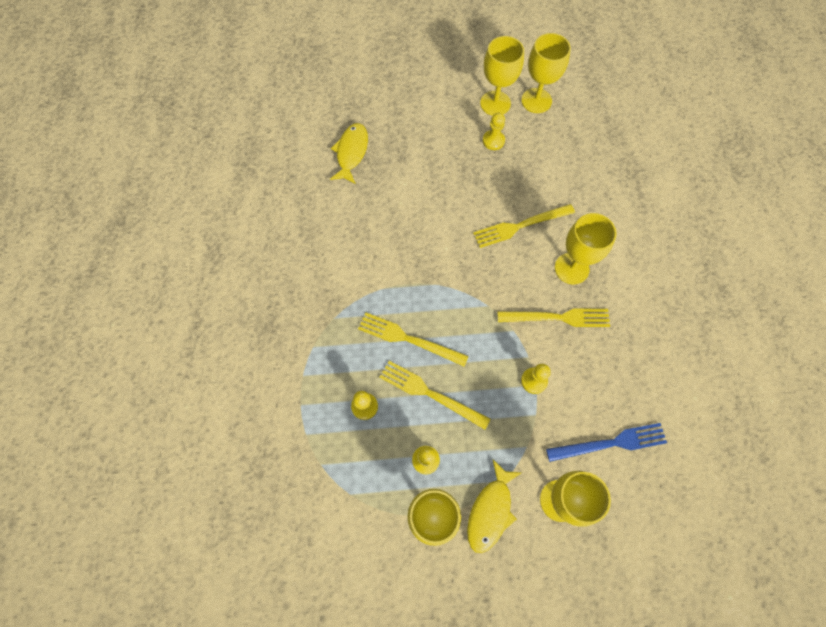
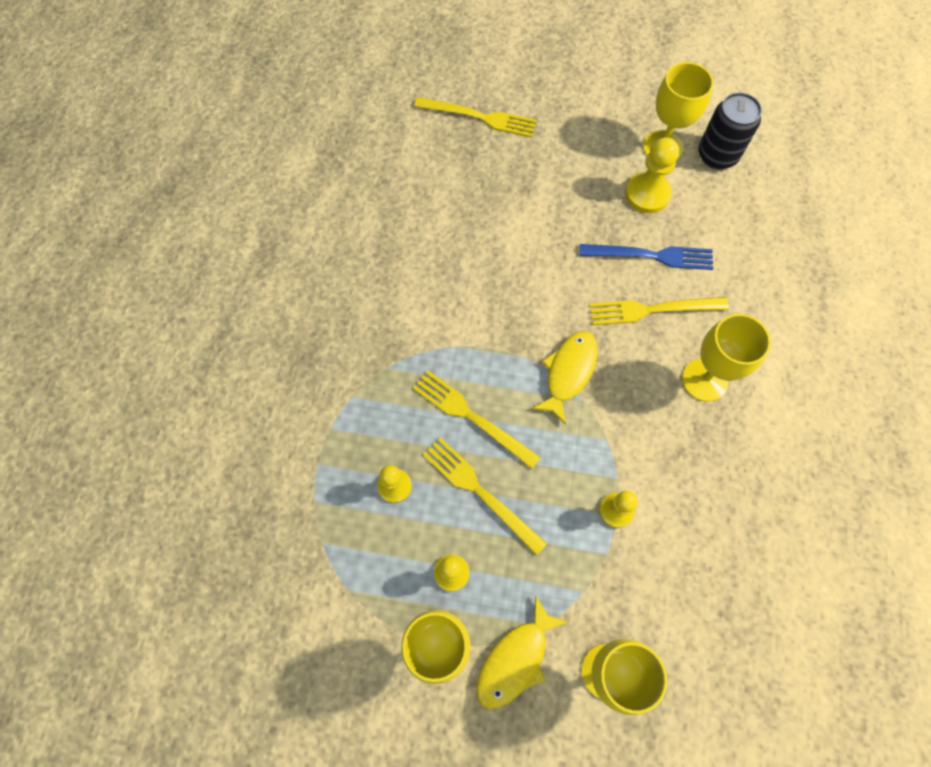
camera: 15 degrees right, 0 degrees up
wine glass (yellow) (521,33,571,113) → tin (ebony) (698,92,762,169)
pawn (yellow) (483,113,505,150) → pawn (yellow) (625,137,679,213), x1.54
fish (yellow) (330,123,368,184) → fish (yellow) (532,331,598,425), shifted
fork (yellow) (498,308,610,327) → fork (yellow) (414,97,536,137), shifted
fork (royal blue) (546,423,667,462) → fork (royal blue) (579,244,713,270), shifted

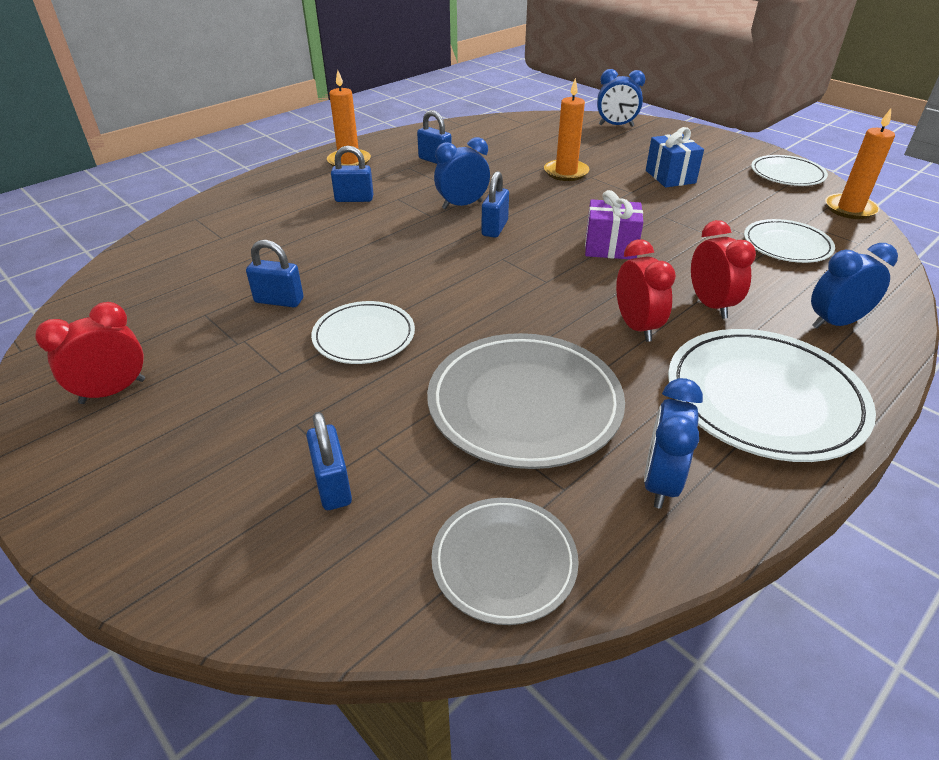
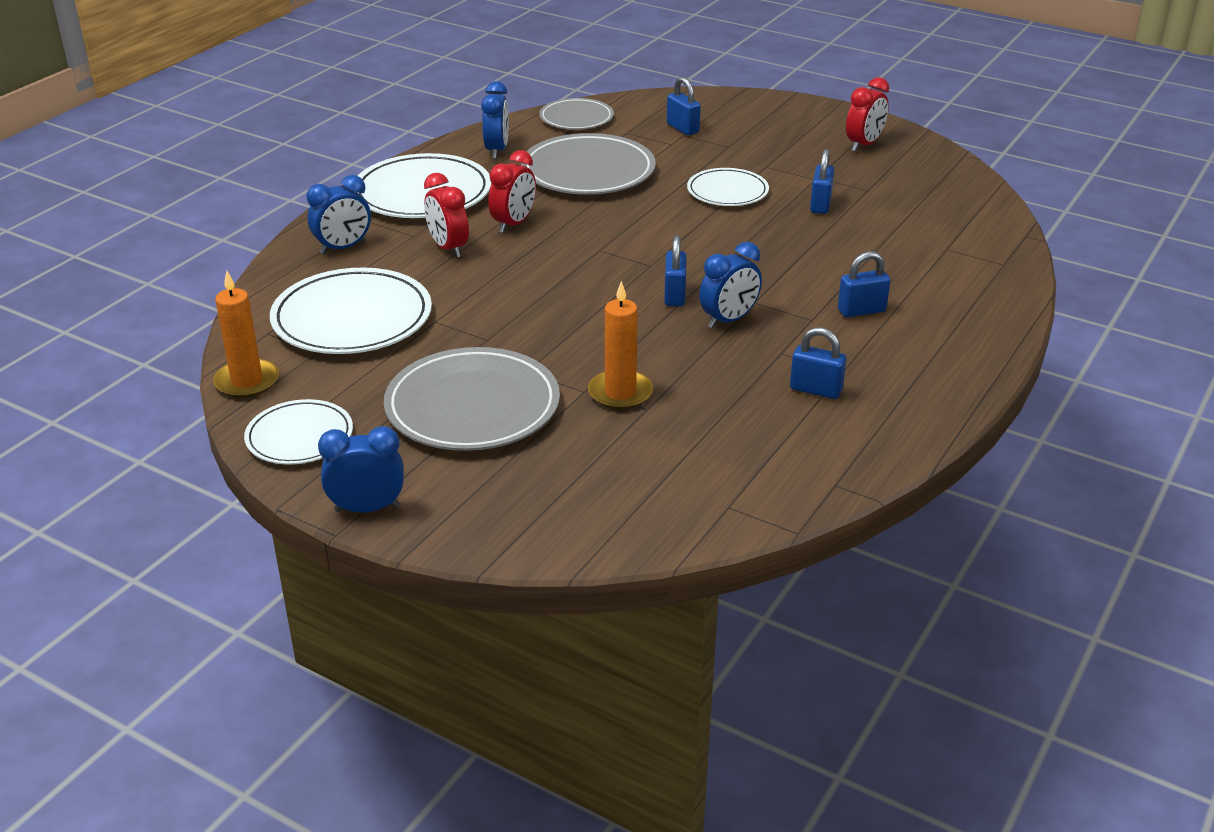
camera: 165 degrees right, 5 degrees down
bedside clock (royal blue) (597,69,646,127) → bedside clock (royal blue) (318,426,404,512), shifted
pillar candle (orange) (327,70,371,166) → -
present (royal blue) (646,127,704,187) → flat dish (gray) (384,347,560,451)
present (violet) (585,190,643,259) → -
flat dish (pure white) (744,219,835,263) → flat dish (pure white) (270,267,432,354), x1.69
bedside clock (red) (616,239,676,342) → bedside clock (red) (488,150,536,233), 120 degrees counterclockwise
padlock (royal blue) (246,240,304,307) → padlock (royal blue) (810,149,834,214), 75 degrees counterclockwise

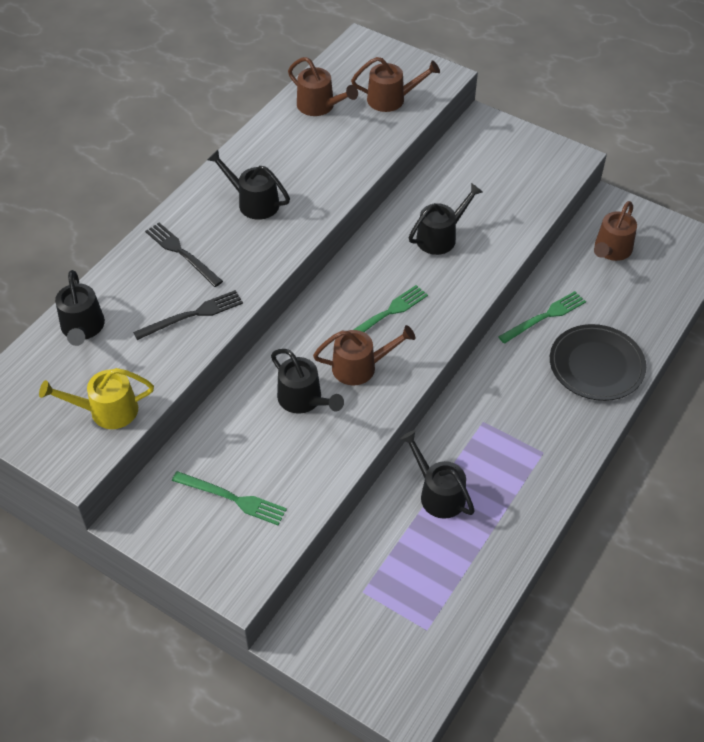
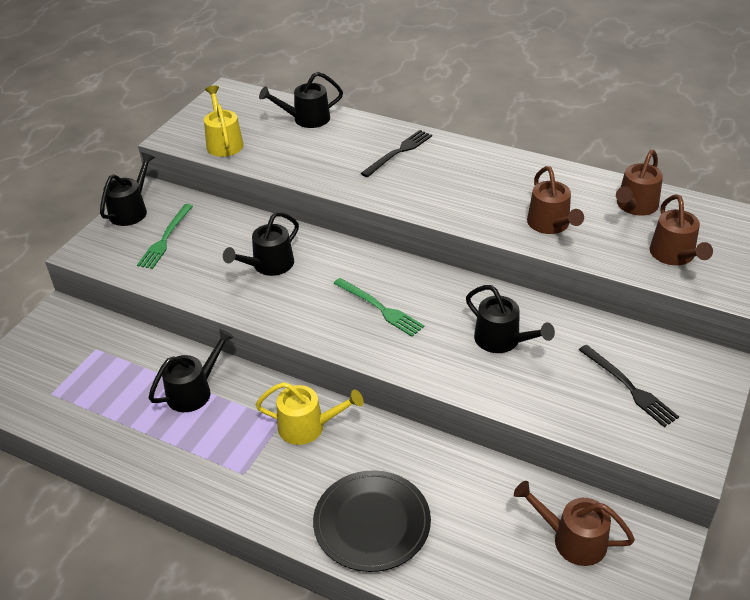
camera: 85 degrees right, 10 degrees down
sprinkling can (ebony) (207,150,290,220) → sprinkling can (ebony) (100,152,155,226), shifted
fork (ebony) (133,290,243,340) → fork (ebony) (579,345,679,427), shifted
fork (emerald) (498,291,586,344) → -
sprinkling can (brown) (313,325,415,385) → sprinkling can (brown) (527,166,584,234), shifted
- → sprinkling can (yellow) (256,382,364,445)

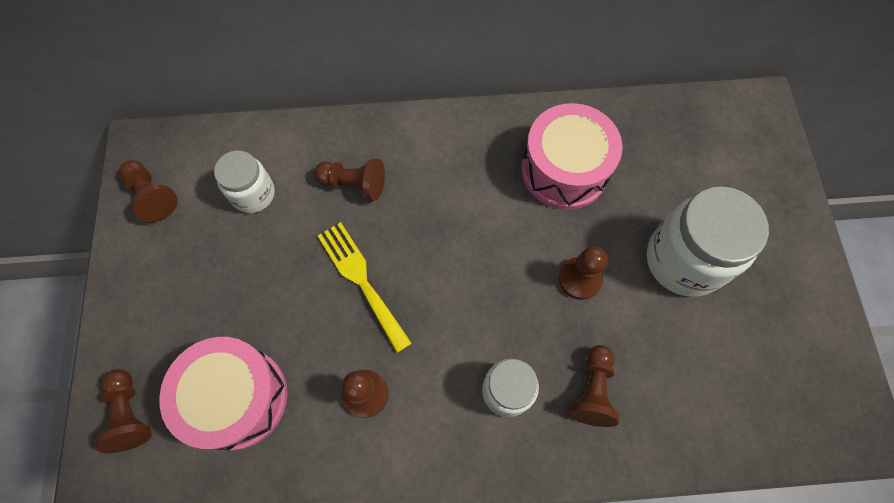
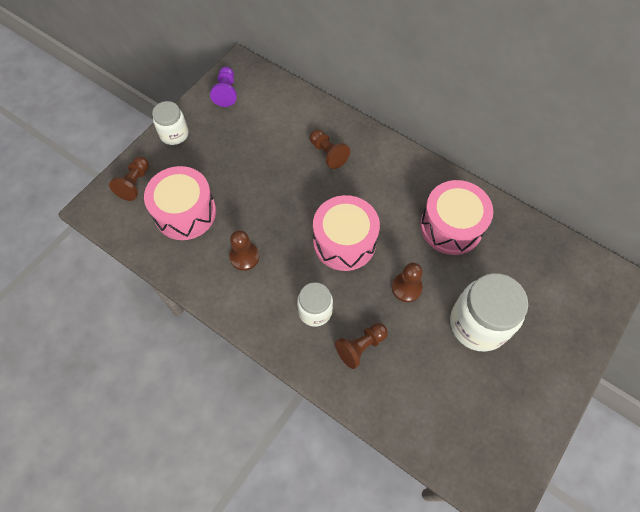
camera: 40 degrees right, 5 degrees down
jam jar (pure white) (214,150,275,213) → jam jar (pure white) (152,101,189,145), shifted
pawn (brown) (119,160,178,222) → pawn (violet) (210,67,237,107)
fork (yellow) (318,222,412,353) → -
- → snare drum (pink) (313,195,380,271)

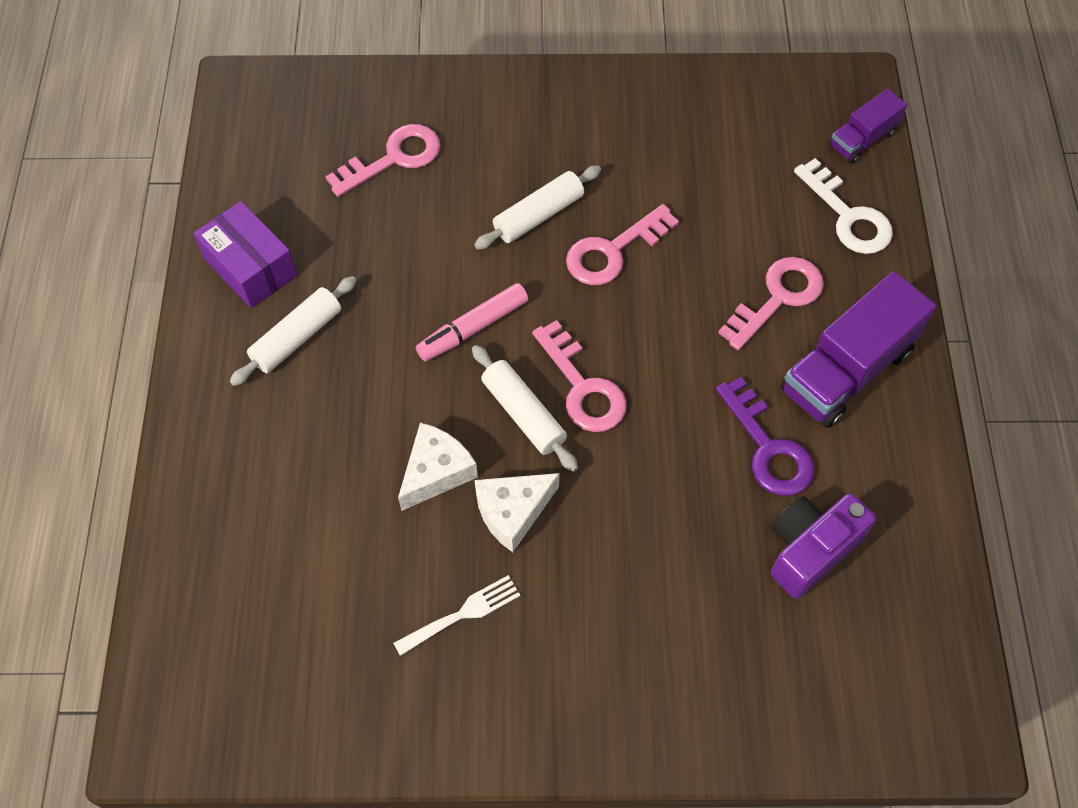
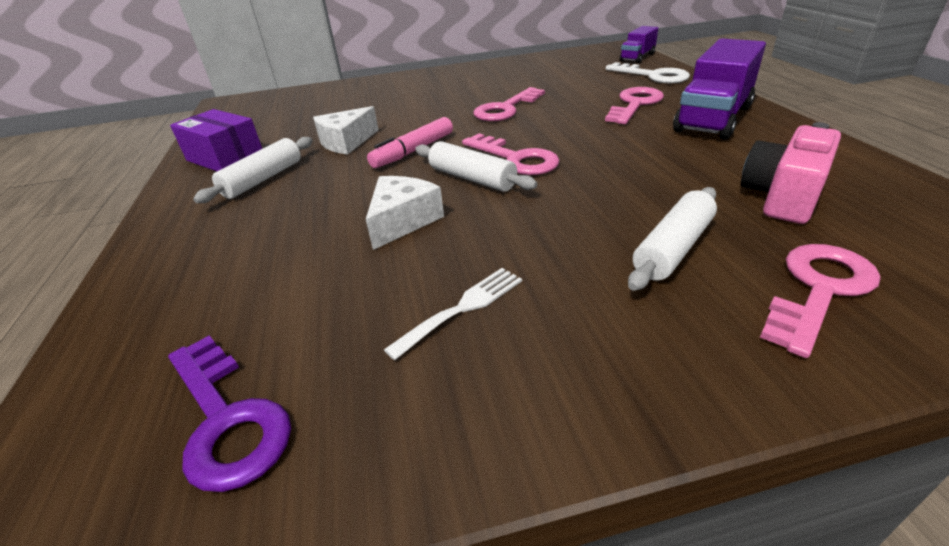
camera: 10 degrees left, 25 degrees down
key (pink) (325,124,440,197) → key (pink) (760,244,881,358), shifted
rolling pin (pure white) (474,166,601,250) → rolling pin (pure white) (628,187,717,291), shifted
key (violet) (716,377,814,496) → key (violet) (168,335,291,492), shifted
cheese (pure white) (475,473,560,552) → cheese (pure white) (313,106,378,154), shifted
compact camera (violet) (771,493,876,599) → compact camera (pink) (741,122,841,224)

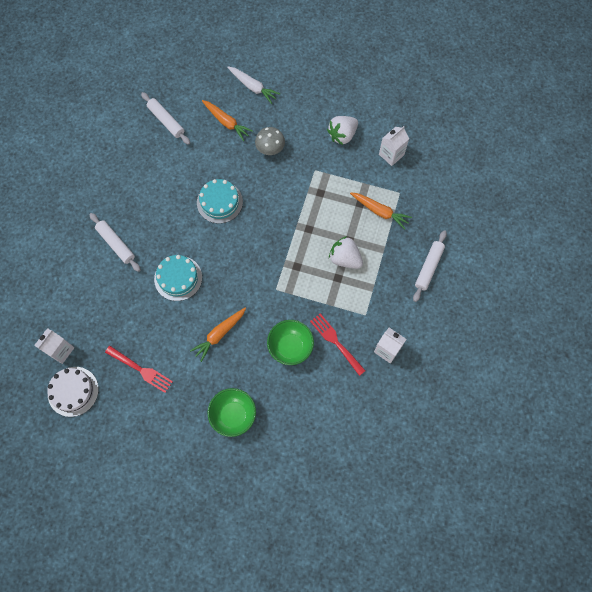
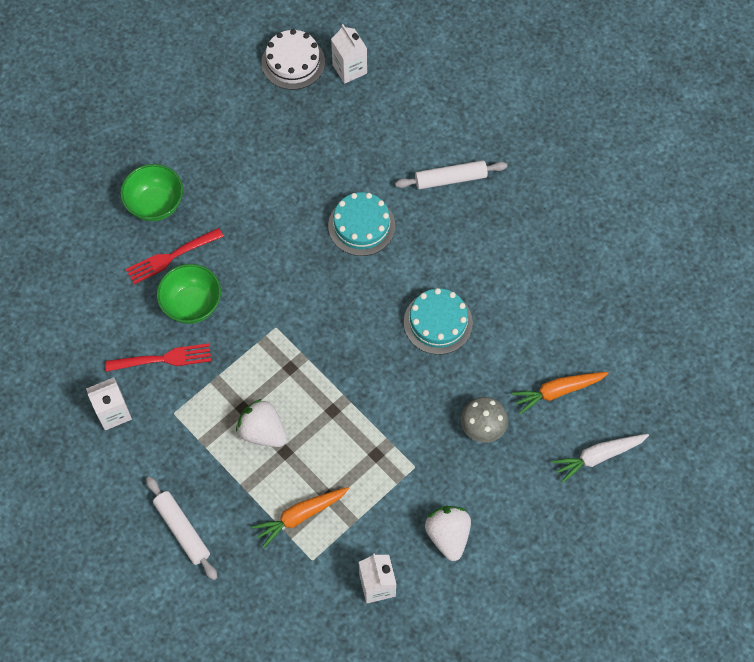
camera: 120 degrees right, 5 degrees down
rolling pin (pure white) (141,92,190,145) → -
berry (pure white) (329,236,363,269) → berry (pure white) (236,399,287,447), 120 degrees counterclockwise
toy carrot (orange) (190,307,246,362) → -
fork (red) (105,346,173,393) → fork (red) (126,228,223,284), shifted

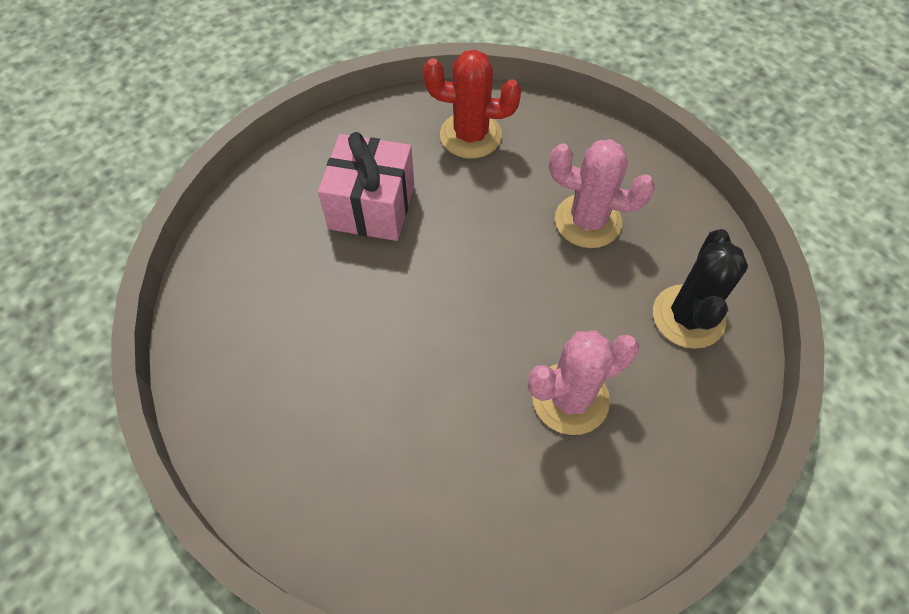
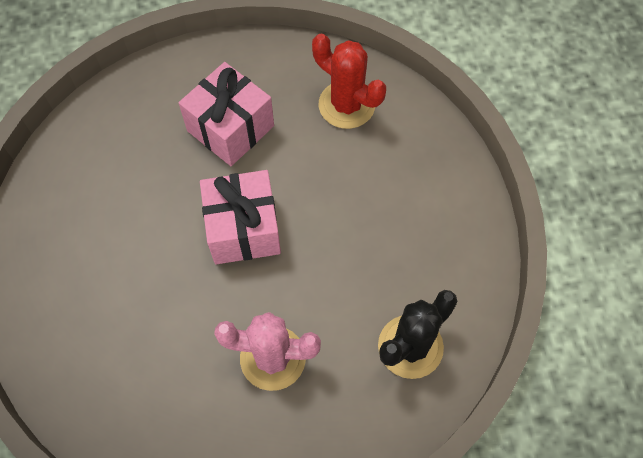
camera: 30 degrees right, 5 degrees up
saguaro cactus (pink) (549,139,655,248) → -
- → present (pink) (200,170,281,264)

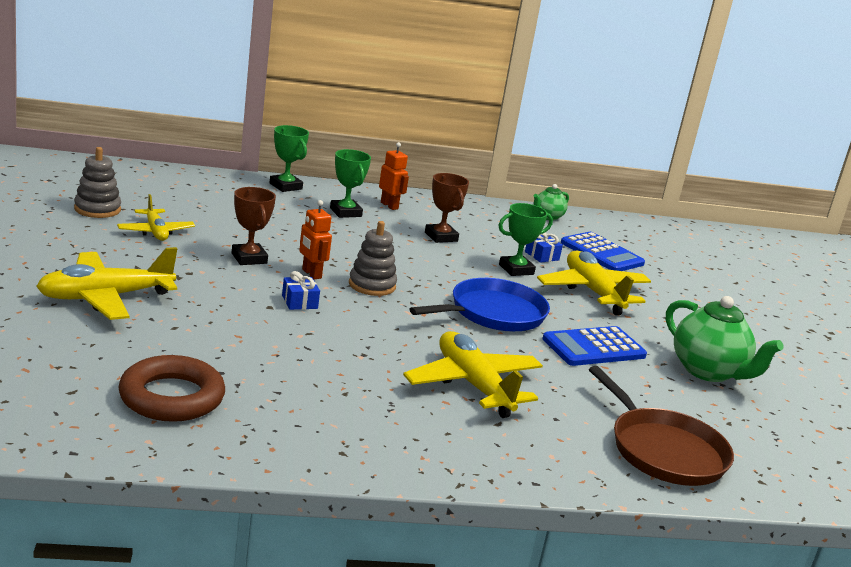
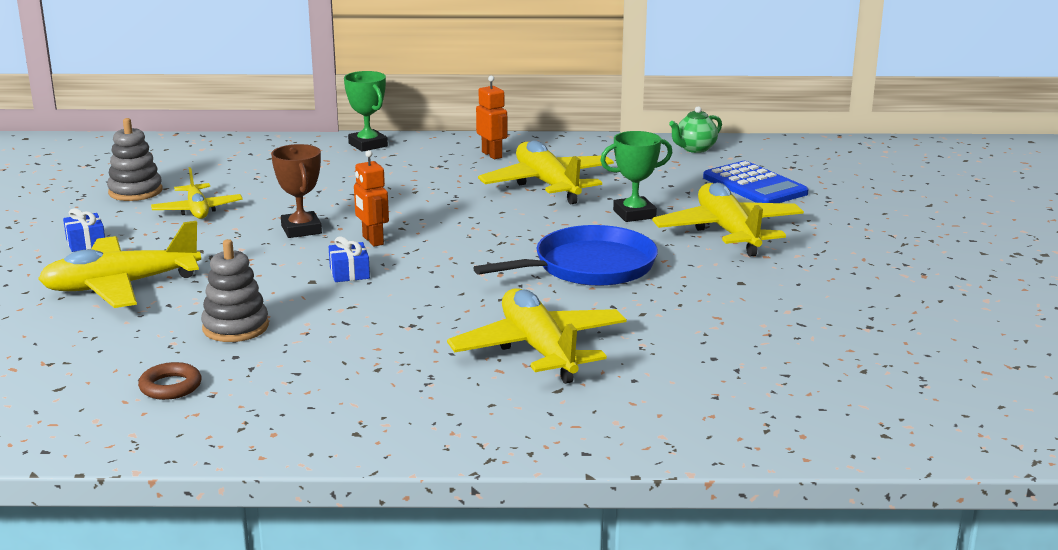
camera: 10 degrees right, 0 degrees up
prize cup (emerald) (330,149,371,218) → -
prize cup (brown) (425,173,469,243) → toy plane (yellow) (478,140,614,204)
stacking rings (gray) (349,221,397,296) → stacking rings (gray) (201,239,269,342), shifted
present (royal blue) (525,233,563,263) → present (royal blue) (63,208,105,252), shifted
tea pot (emerald) (666,296,784,382) → -
pocket calculator (royal blue) (542,326,647,366) → -
hoop (brown) (118,355,225,422) → hoop (brown) (138,362,202,400), x0.51
pan (brown) (589,366,734,486) → -

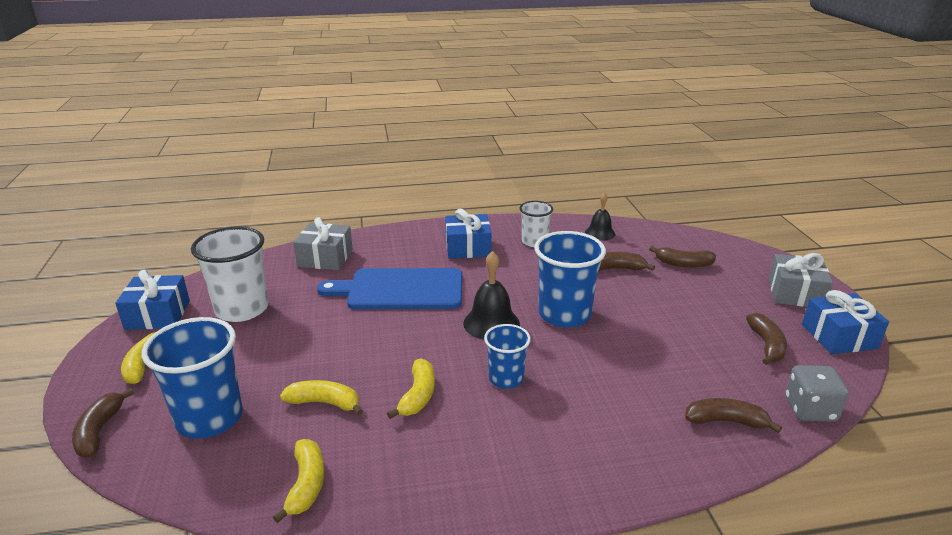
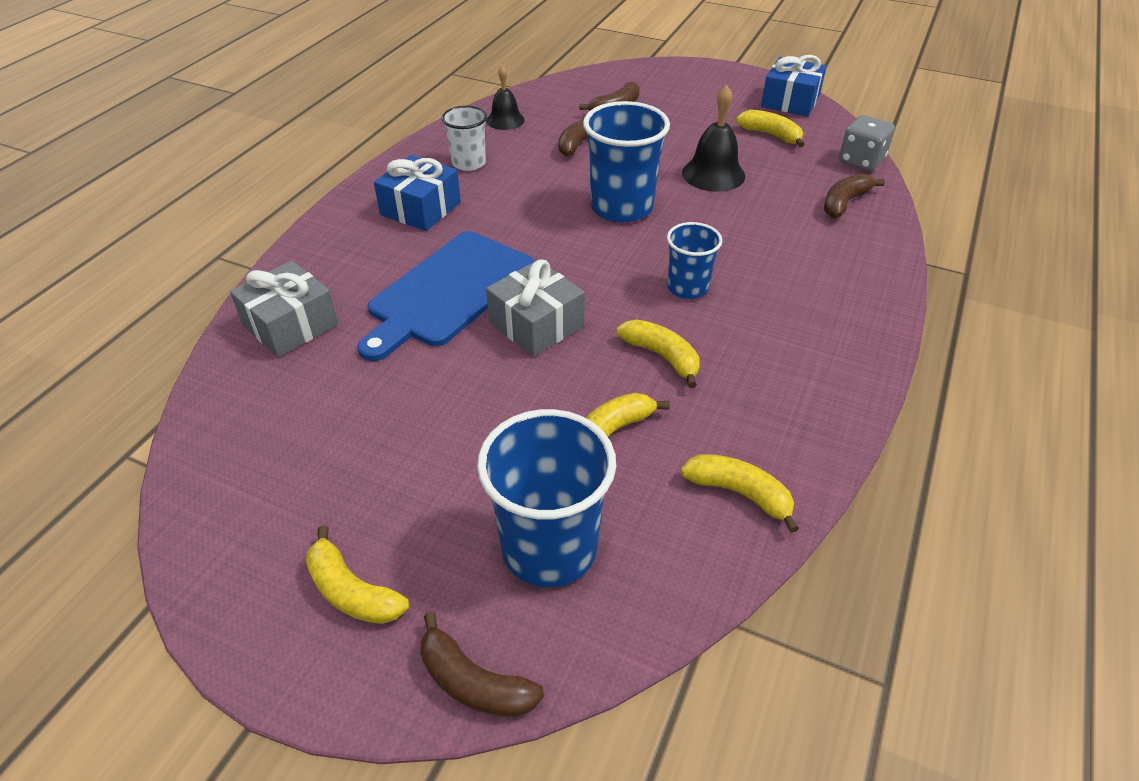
camera: 55 degrees left, 15 degrees up
tumbler (pure white) (191,227,268,322) → -
hand bell (ebony) (463,251,520,340) → hand bell (ebony) (682,85,745,192), shifted
present (gray) (768,253,833,307) → present (gray) (486,259,585,357), shifted
present (royal blue) (115,270,190,330) → -
toy banana (brown) (746,313,787,365) → toy banana (yellow) (736,110,805,147)

